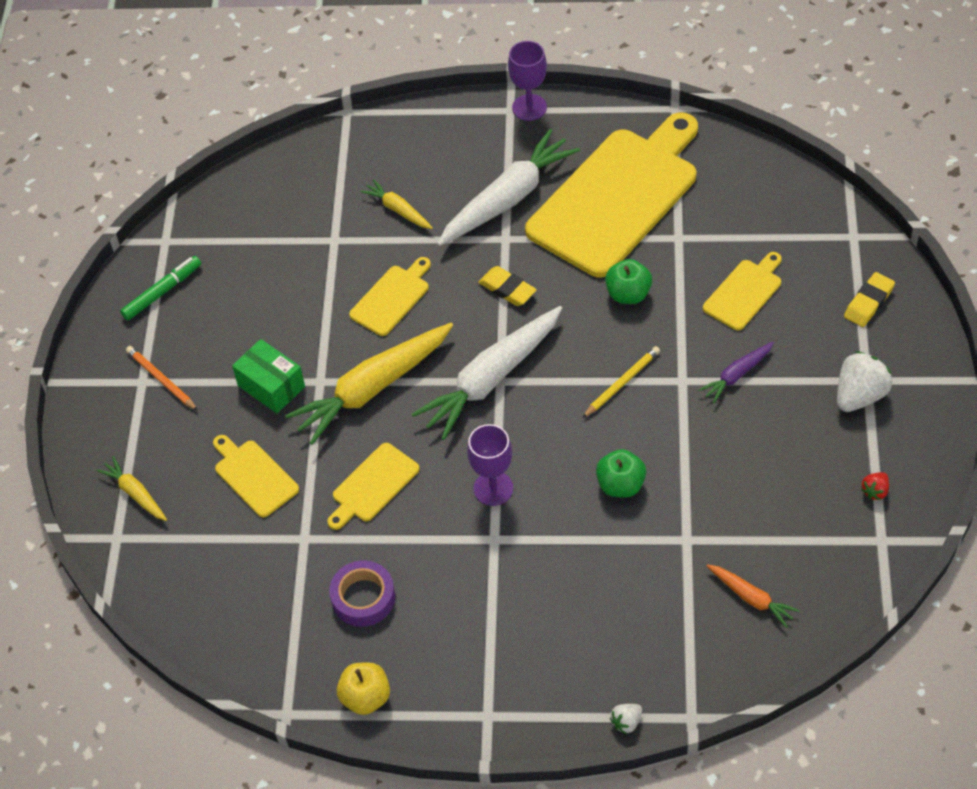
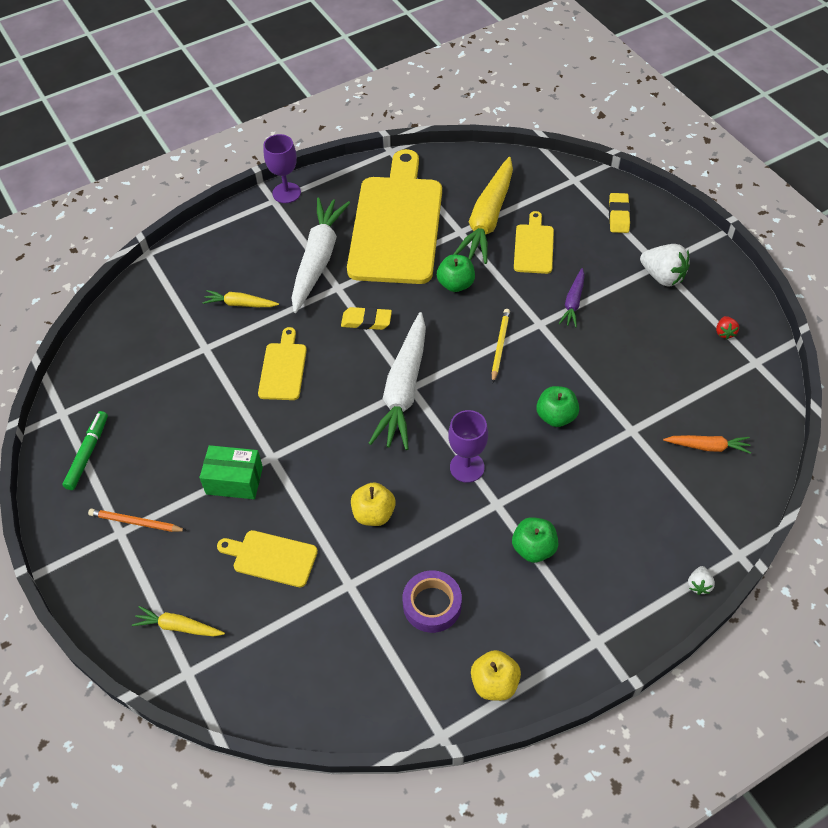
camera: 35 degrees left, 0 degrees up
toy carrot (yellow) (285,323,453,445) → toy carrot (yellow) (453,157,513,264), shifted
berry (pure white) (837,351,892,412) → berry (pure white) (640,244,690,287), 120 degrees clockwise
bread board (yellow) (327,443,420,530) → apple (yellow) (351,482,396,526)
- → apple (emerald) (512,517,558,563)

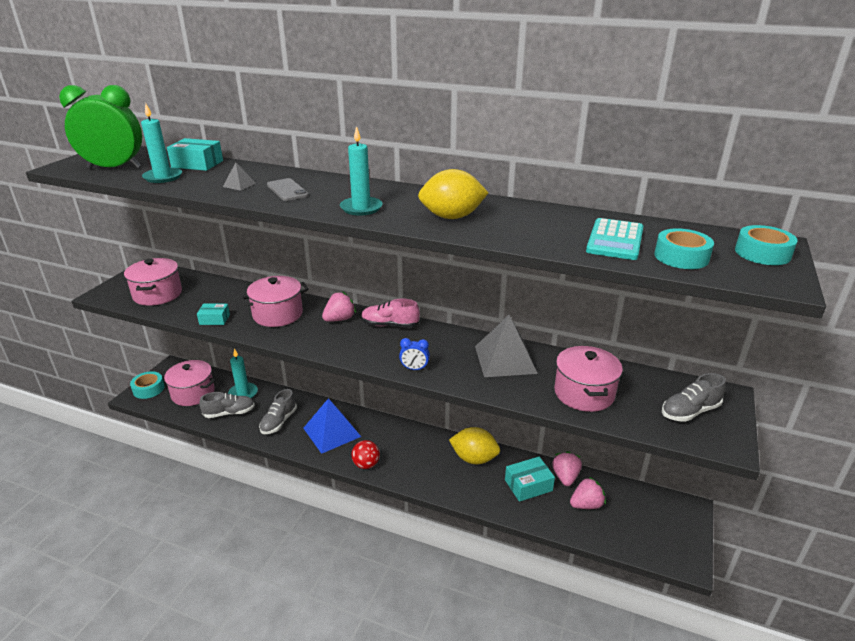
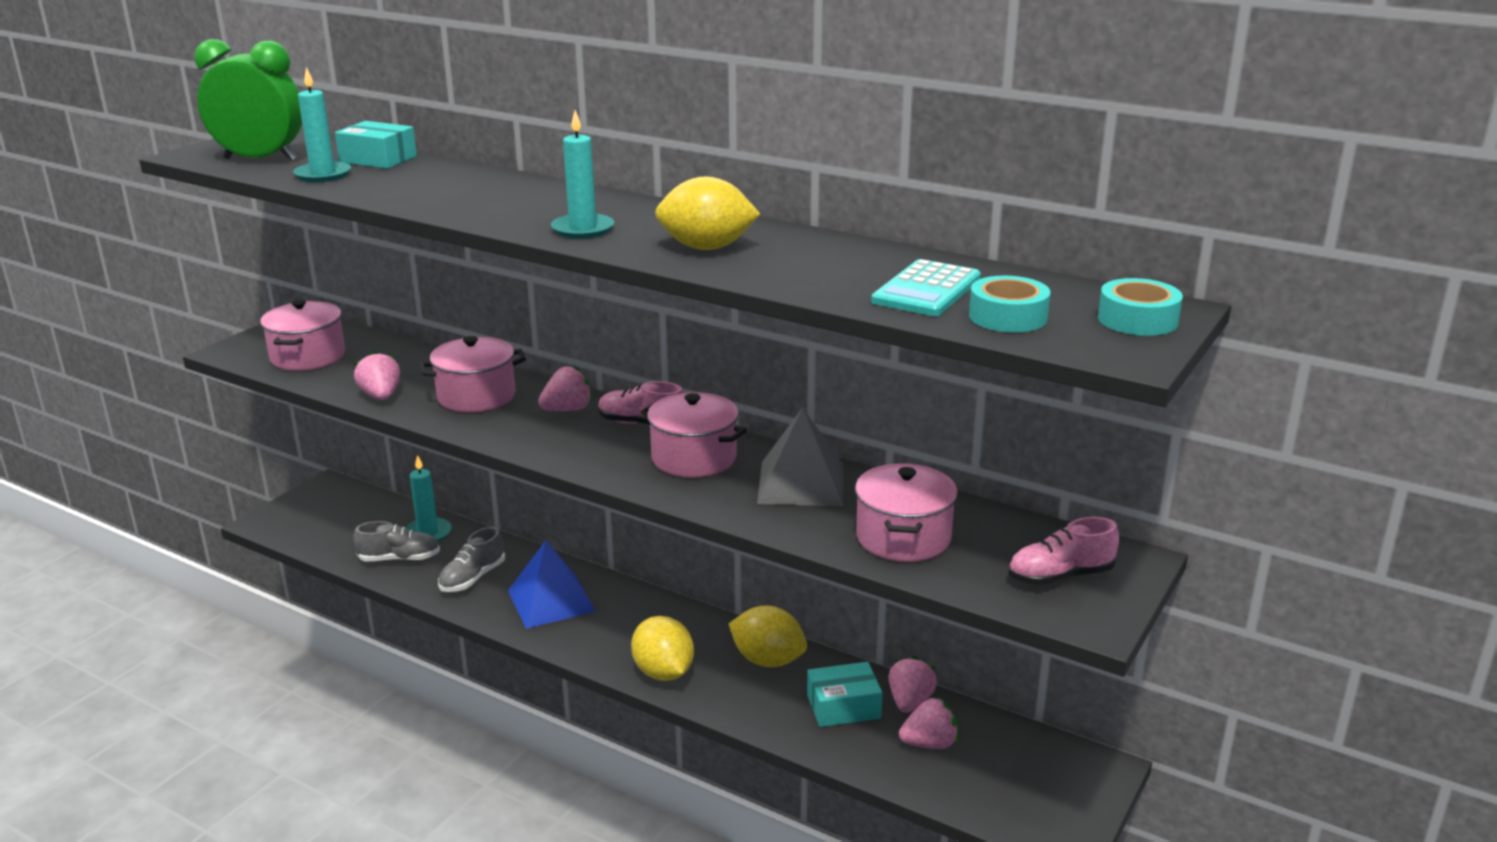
camera: 10 degrees right, 5 degrees down
solid pyramid (gray) (223,162,256,191) → -
phone (gray) (267,178,309,201) → -
parcel (aqua) (197,304,230,325) → berry (pink) (354,350,400,400)
bedside clock (royal blue) (399,338,430,370) → -
cooking pot (pink) (163,360,215,406) → cooking pot (pink) (641,392,747,478), shifted
roll of tape (aqua) (130,371,165,399) → -
lace-up shoe (gray) (662,373,726,422) → lace-up shoe (pink) (1008,517,1119,585)
play ball (red) (351,440,380,469) → -
- → toy lemon (yellow) (631,616,694,681)

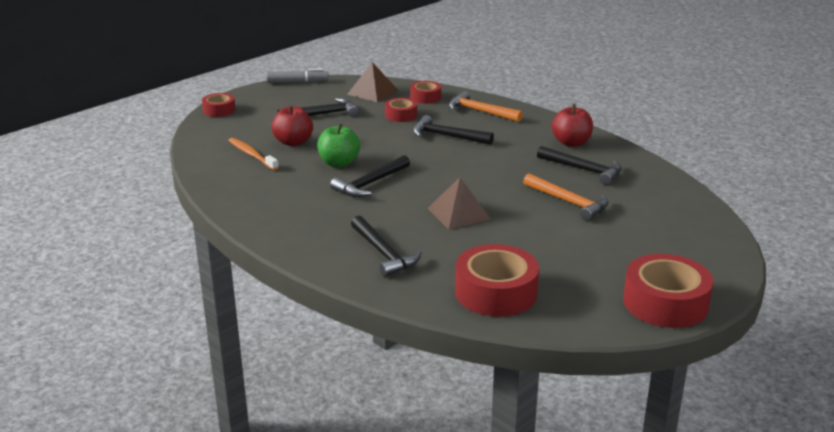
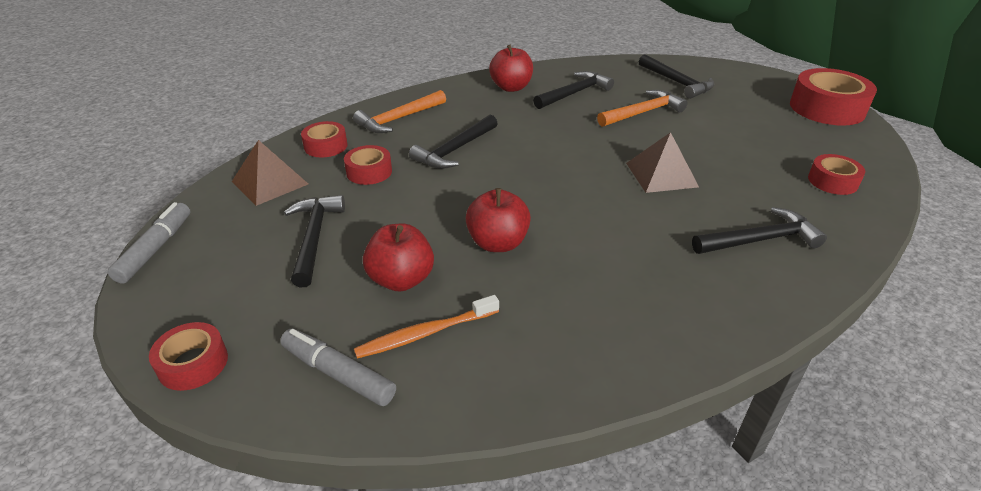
camera: 75 degrees left, 10 degrees up
apple (emerald) (317,124,360,167) → apple (red) (466,188,531,252)
carpenter's hammer (ebony) (330,155,410,197) → carpenter's hammer (ebony) (639,54,714,99), shifted
roll of tape (red) (455,244,539,317) → roll of tape (red) (808,154,865,195), x0.55
- → marker pen (gray) (280,329,396,406)

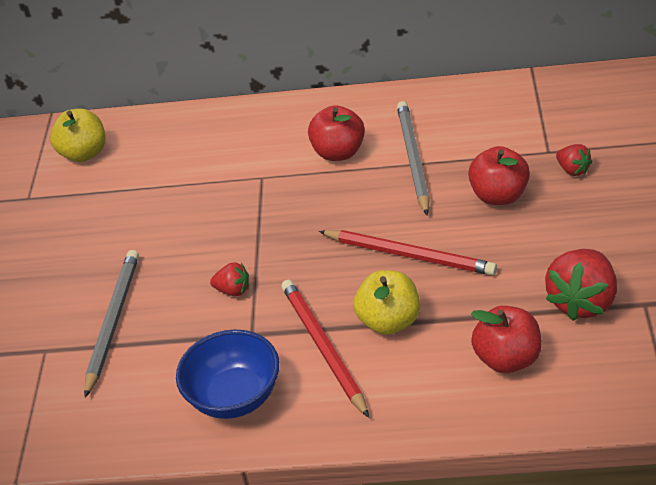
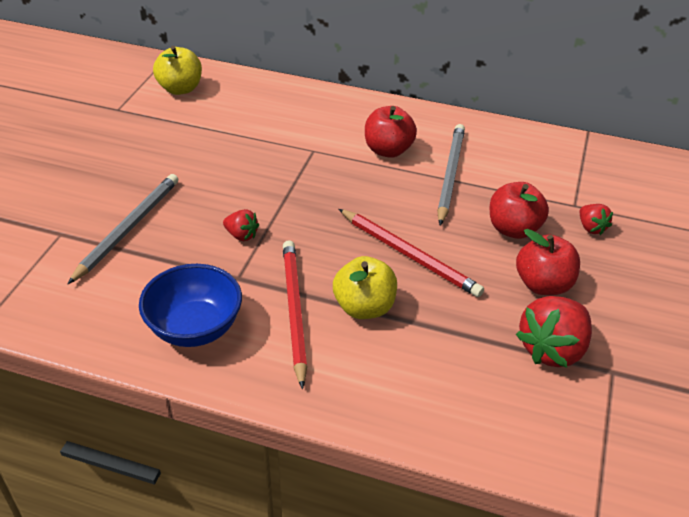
camera: 10 degrees right, 0 degrees up
apple (red) (471,306,542,373) → apple (red) (516,229,580,295), shifted

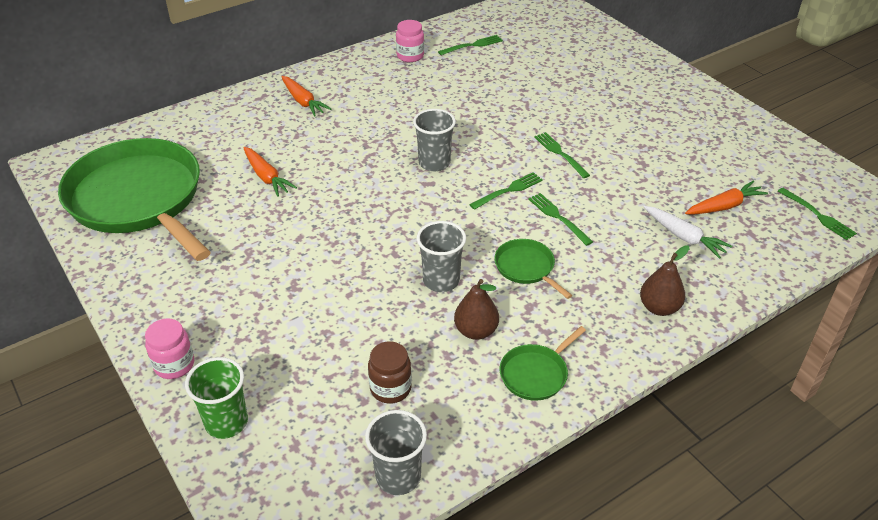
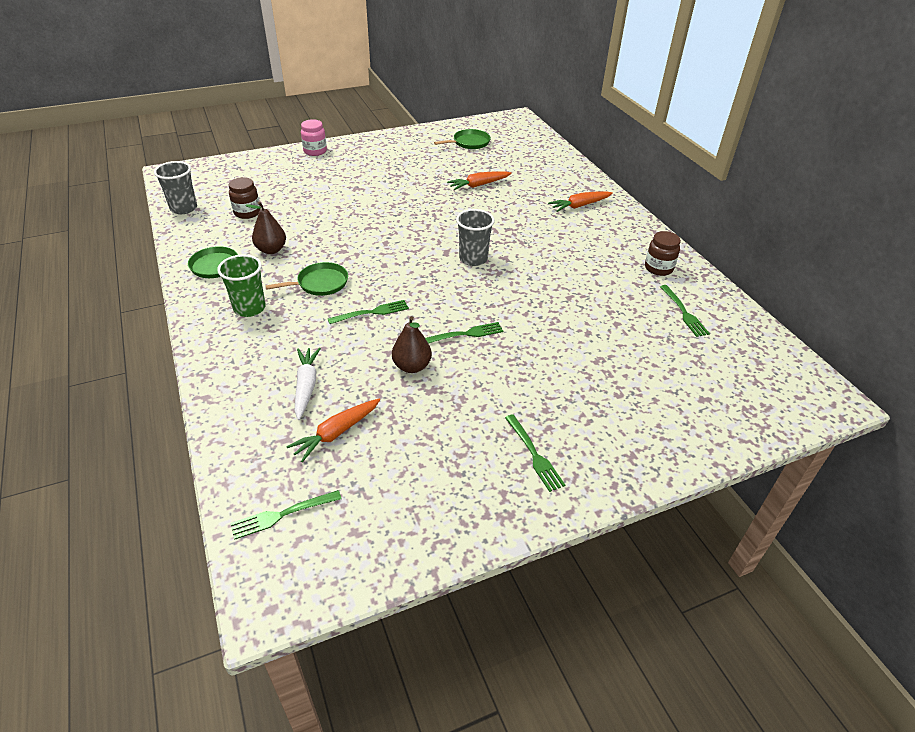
camera: 100 degrees right, 0 degrees up
jam jar (pink) (396,20,424,62) → jam jar (brown) (645,231,681,276)
pan (emerald) (58,138,211,261) → pan (emerald) (434,129,491,149), x0.41
fork (emerald) (469,172,543,210) → fork (emerald) (505,414,565,492), shifted
toy carrot (orange) (685,181,768,214) → toy carrot (orange) (286,399,380,462), 60 degrees clockwise
toy carrot (pure white) (644,206,732,259) → toy carrot (pure white) (295,348,321,420), 120 degrees clockwise
tumbler (gray) (417,221,466,292) → -
pear (brown) (640,245,690,316) → pear (brown) (392,316,432,373), shifted
tumbler (emerald) (185,357,248,439) → tumbler (emerald) (217,254,266,317), shifted

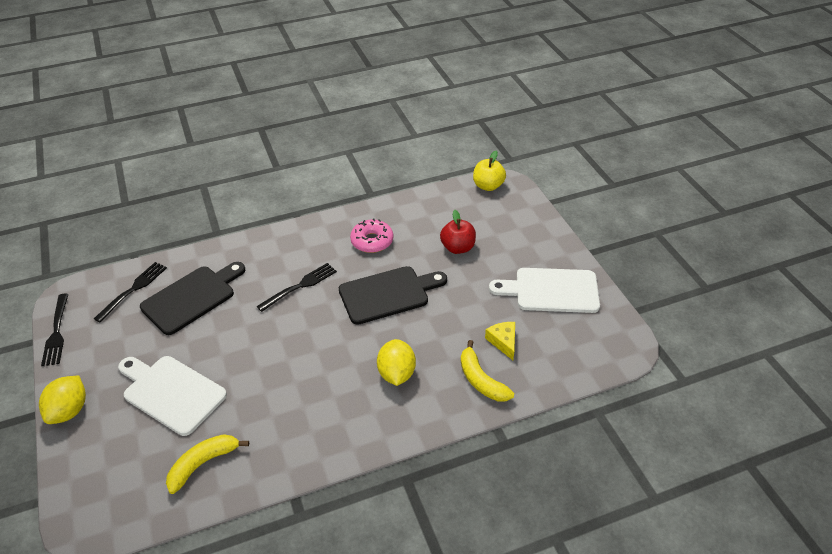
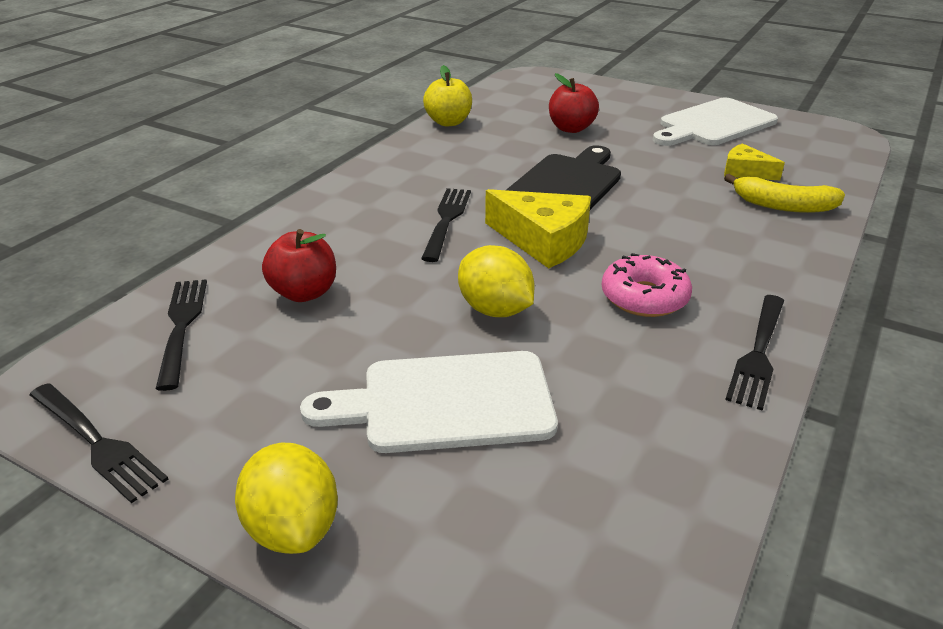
camera: 40 degrees left, 10 degrees down
apple (yellow) (473,151,506,191) → apple (yellow) (423,65,472,126), shifted
glazed donut (pink) (350,218,393,253) → glazed donut (pink) (602,253,692,317), shifted
bread board (ebony) (140,262,245,335) → apple (red) (262,229,336,302)
toy lemon (yellow) (377,339,416,386) → toy lemon (yellow) (458,245,535,317), shifted
toy banana (yellow) (166,434,249,494) → -
- → cheese (yellow) (485,189,591,268)
- → fork (ebony) (725,295,784,411)

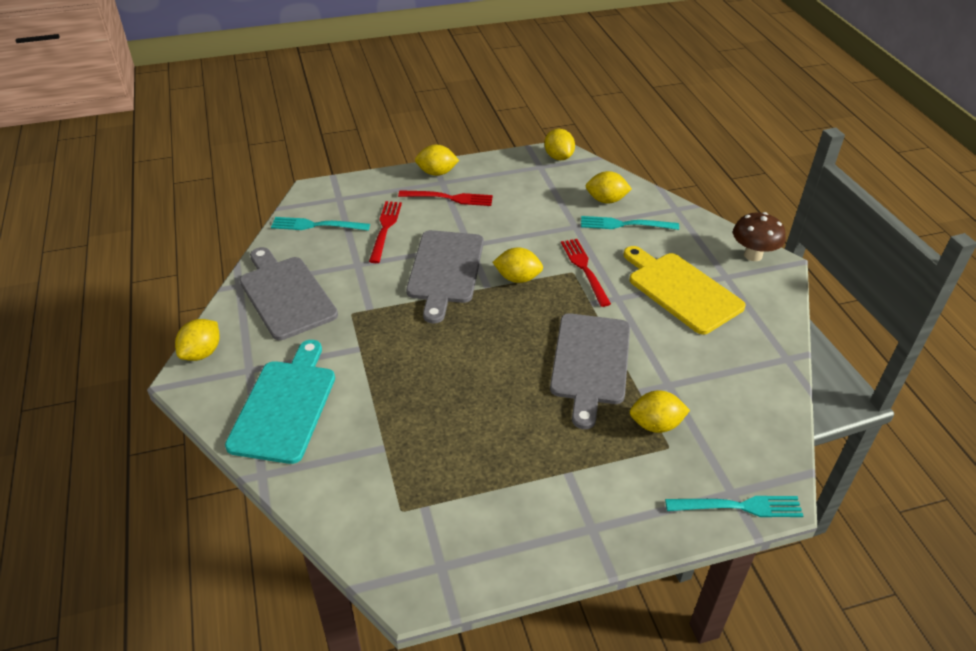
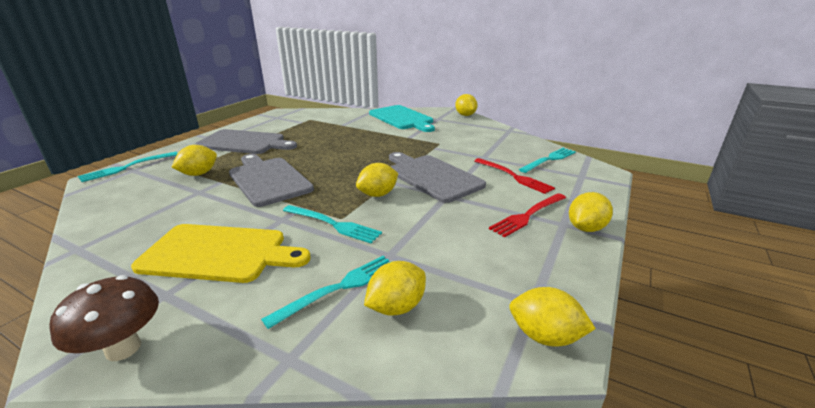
camera: 135 degrees right, 15 degrees down
fork (red) (561,239,611,307) → fork (aqua) (283,205,382,243)
bread board (gray) (240,247,338,340) → bread board (gray) (195,129,297,154), shifted

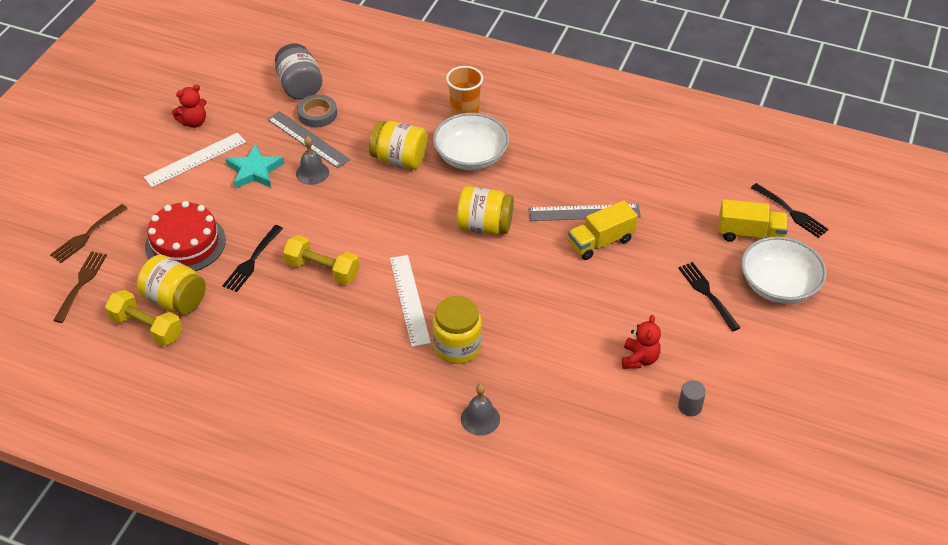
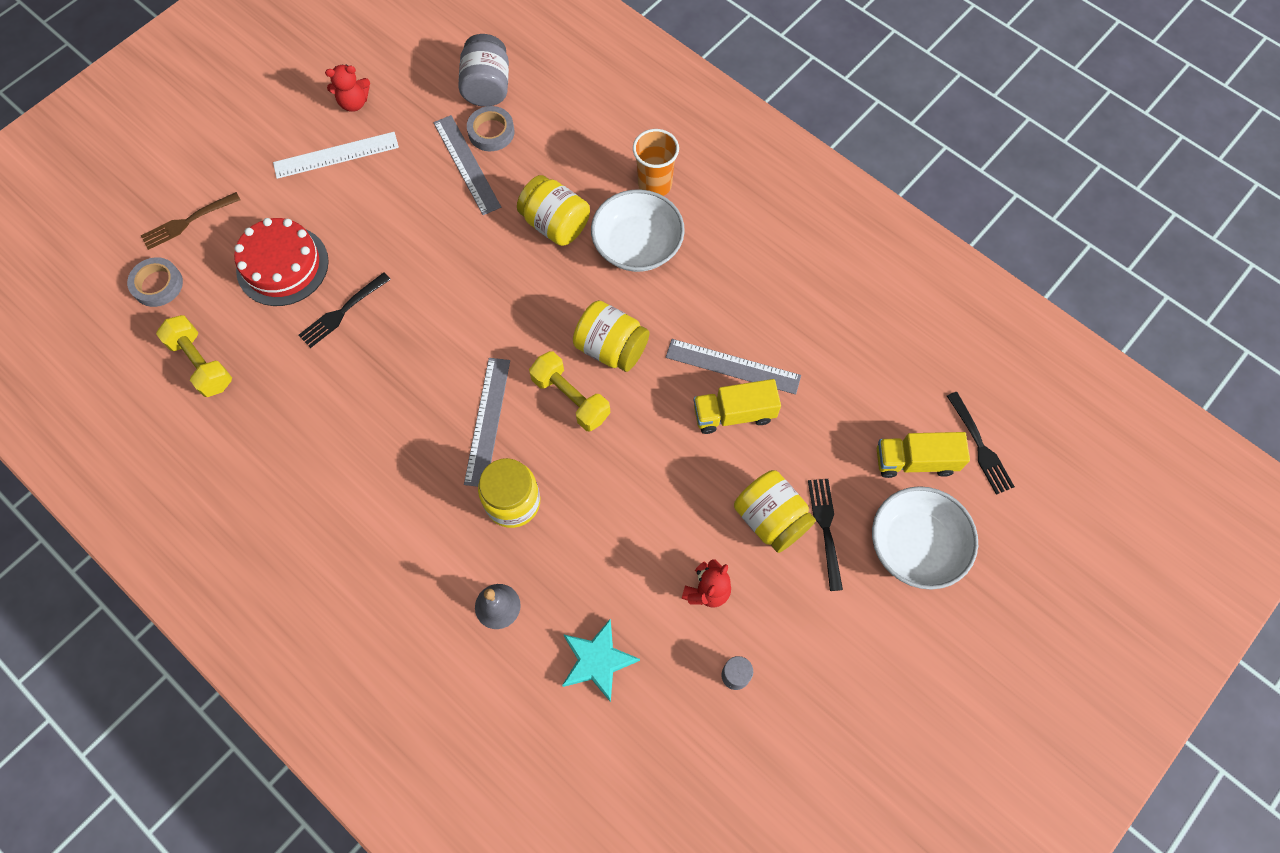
camera: 20 degrees right, 20 degrees up
hand bell (gray) (296,136,329,185) → -
star (aqua) (226,144,284,189) → star (aqua) (562,619,640,702), shifted
truck (yellow) (718,199,788,241) → truck (yellow) (877,432,970,478), 150 degrees clockwise
hand weight (yellow) (283,235,359,284) → hand weight (yellow) (529,351,610,432), shifted
fork (brown) (53,251,107,323) → roll of tape (gray) (127,257,183,307)
jam jar (yellow) (137,255,206,314) → jam jar (yellow) (734,470,816,553), shifted
ruler (pure white) (390,255,431,347) → ruler (gray) (464,358,510,487)

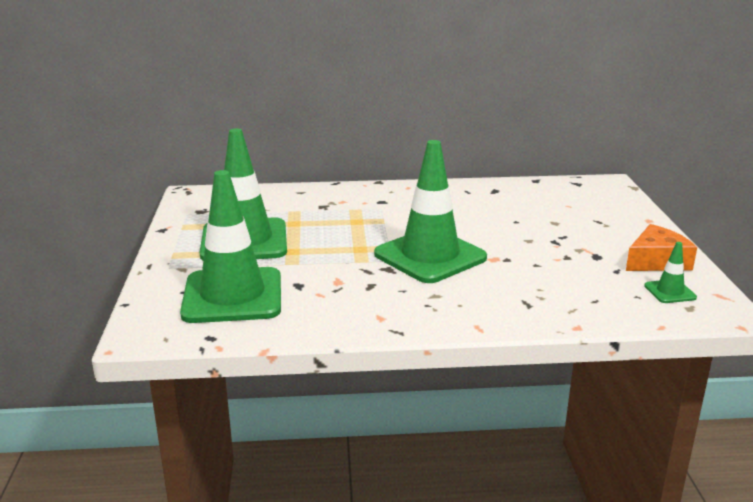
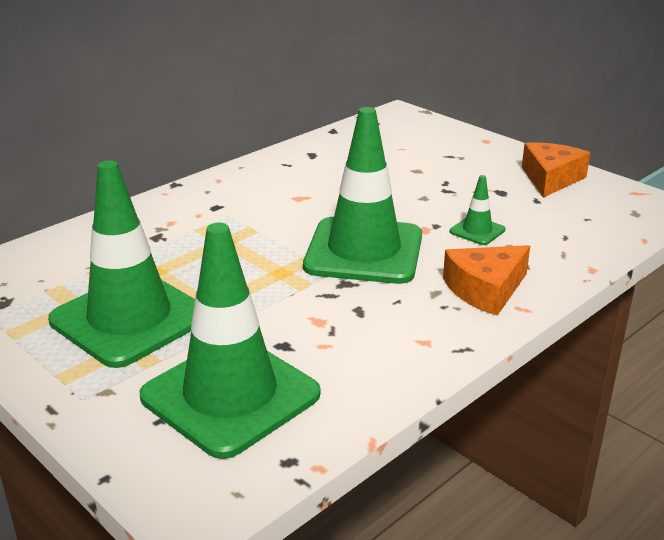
camera: 40 degrees left, 5 degrees up
traffic cone (emerald) (644,242,697,303) → traffic cone (emerald) (450,175,505,245), shifted
- → cheese (orange) (443,245,530,316)

